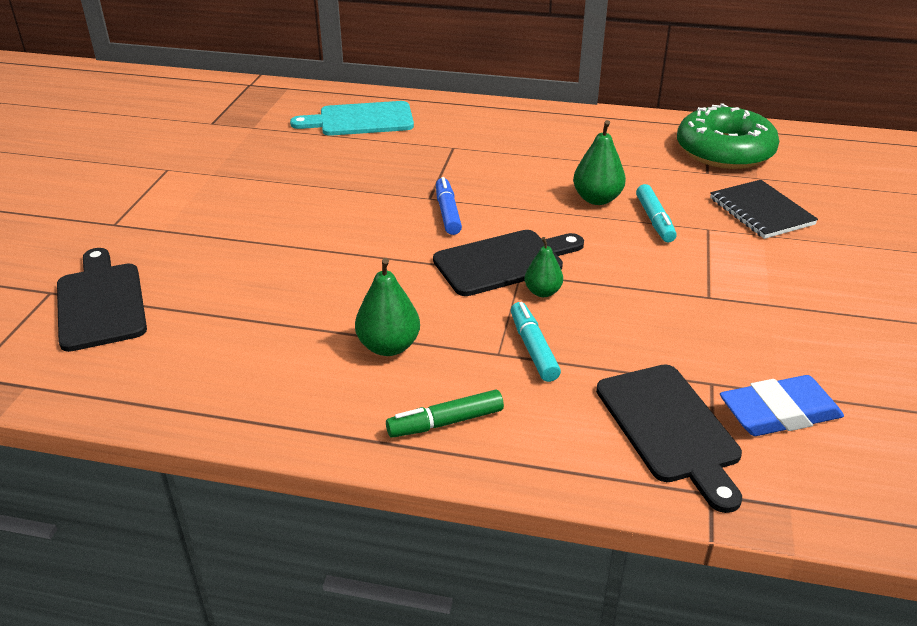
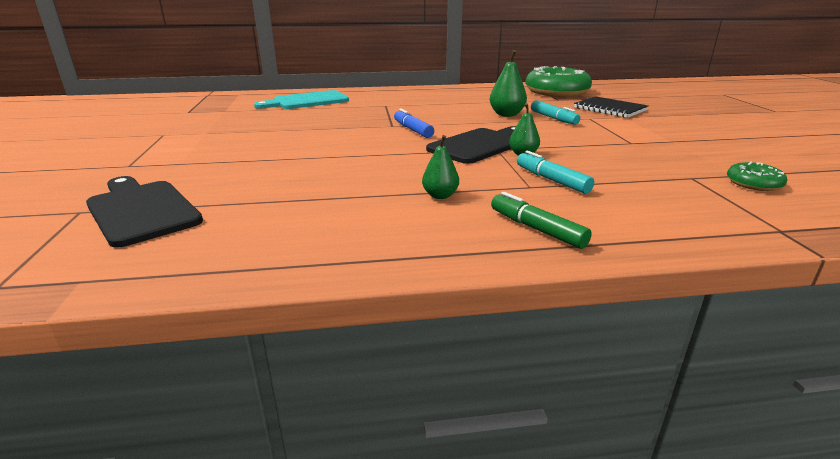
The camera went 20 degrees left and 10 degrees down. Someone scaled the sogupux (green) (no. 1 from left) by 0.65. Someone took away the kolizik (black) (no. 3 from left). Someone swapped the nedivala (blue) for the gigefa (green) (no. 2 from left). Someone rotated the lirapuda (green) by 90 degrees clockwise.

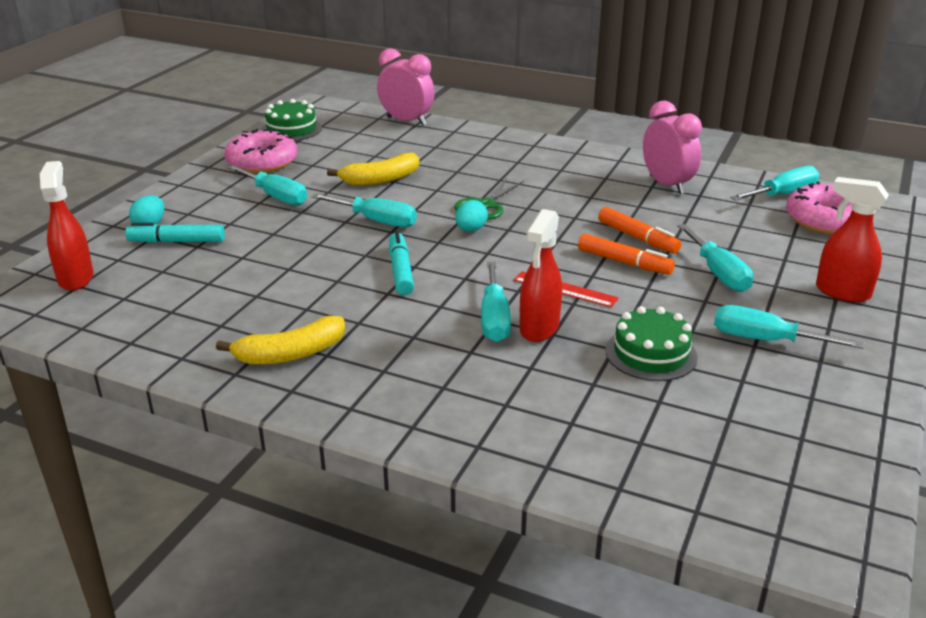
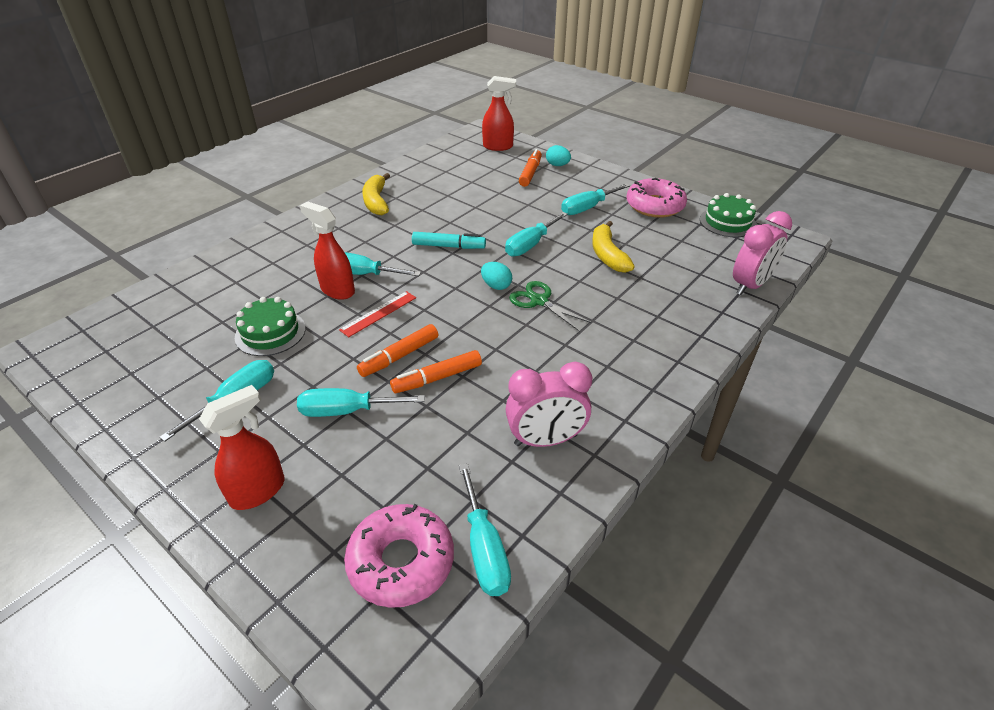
The camera went 105 degrees right and 10 degrees up. Someone repainted the lirapuda (turquoise) (no. 1 from left), which became the lirapuda (orange) (no. 3 from left).

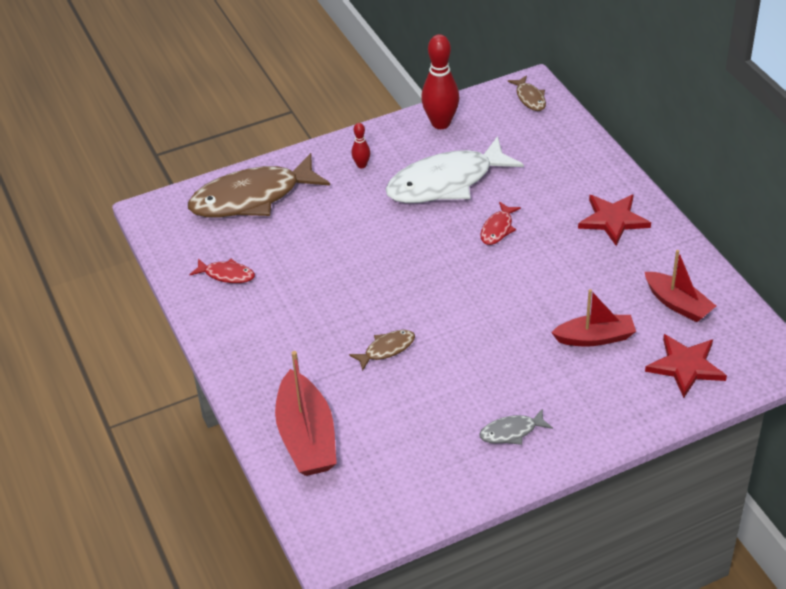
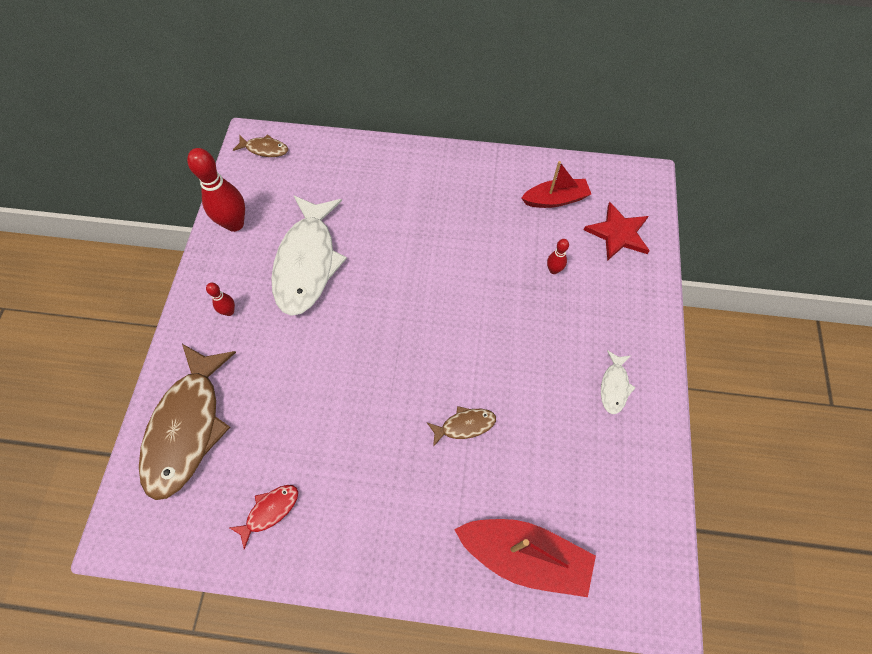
The camera went 60 degrees left and 20 degrees up. Someone took away the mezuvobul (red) (no. 1 from left). Someone took away the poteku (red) (no. 2 from left). Someone swapped the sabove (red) (no. 2 from left) for the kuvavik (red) (no. 3 from left). Someone rotated the poteku (brown) (no. 2 from left in the first image) by 75 degrees clockwise. Someone repainted the poteku (grey), which became the poteku (white) (no. 2 from left).

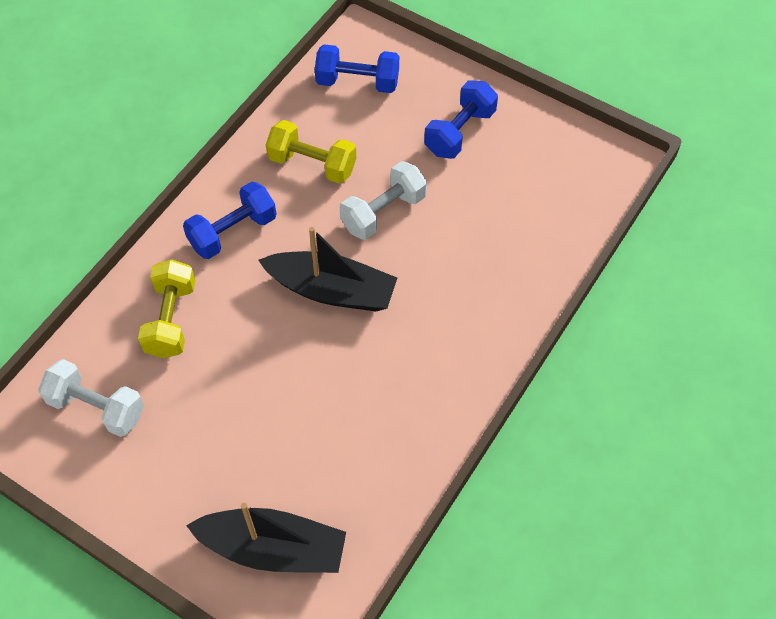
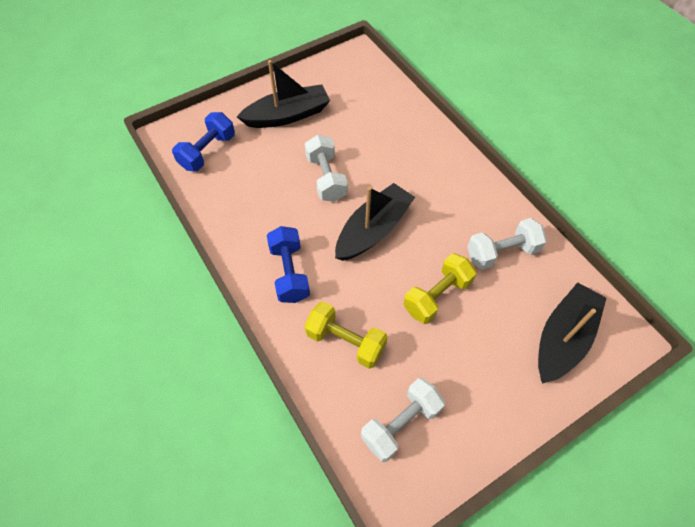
The camera went 65 degrees left and 0 degrees up. Someone swapped the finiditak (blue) (no. 3 from left) for the sabove (black) (no. 1 from left). Someone carried the finiditak (yellow) (no. 2 from left). Someone put down the finiditak (white) (no. 3 from left).

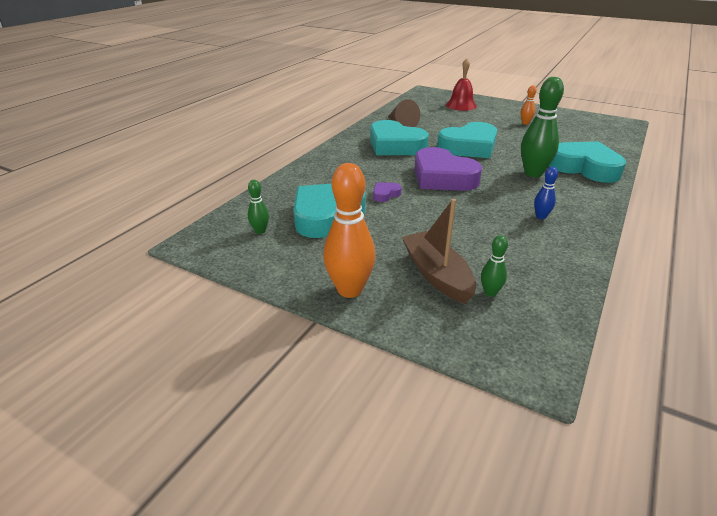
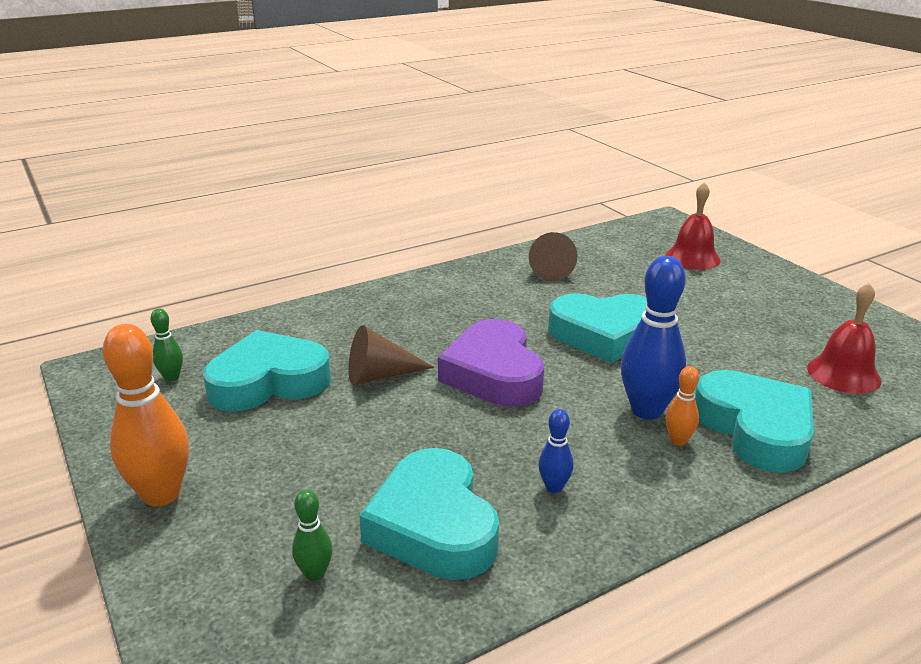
The camera went 30 degrees right and 5 degrees down. Someone repainted the kuvavik (green) (no. 3 from left), which became the kuvavik (blue) (no. 2 from left). Someone carried the kuvavik (orange) (no. 2 from left). Someone carried the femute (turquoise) (no. 2 from left). Someone swapped the femute (purple) (no. 1 from left) for the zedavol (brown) (no. 1 from left). Someone took away the sabove (brown). Someone put down the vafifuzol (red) (no. 2 from left).

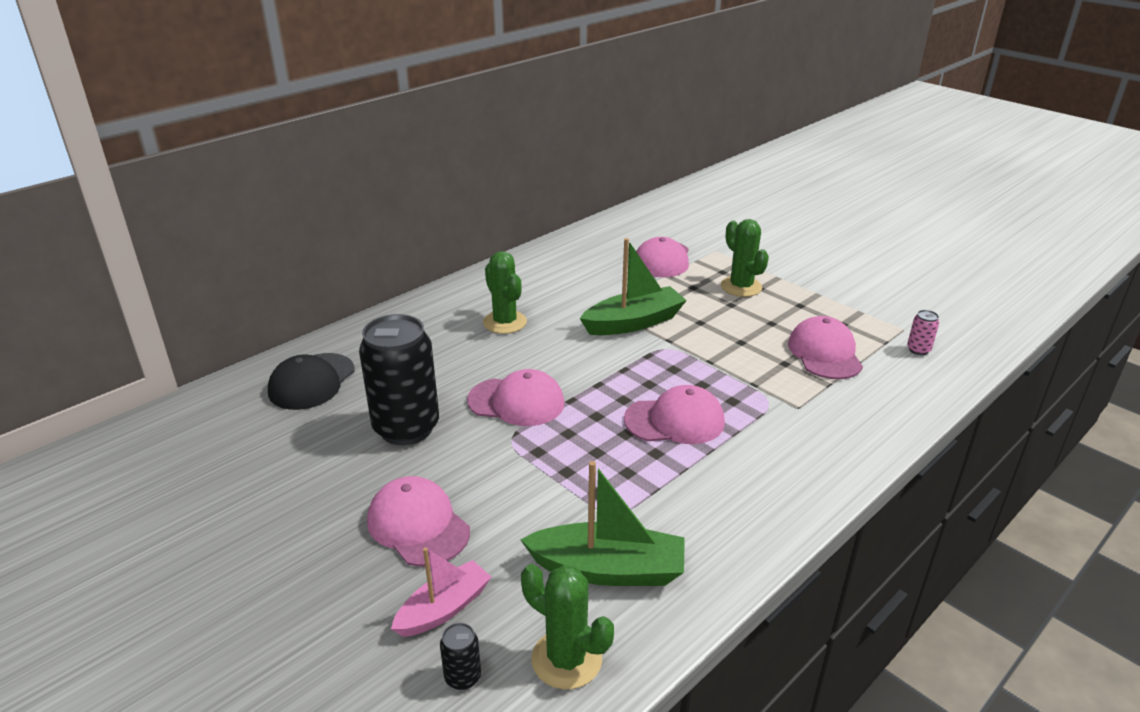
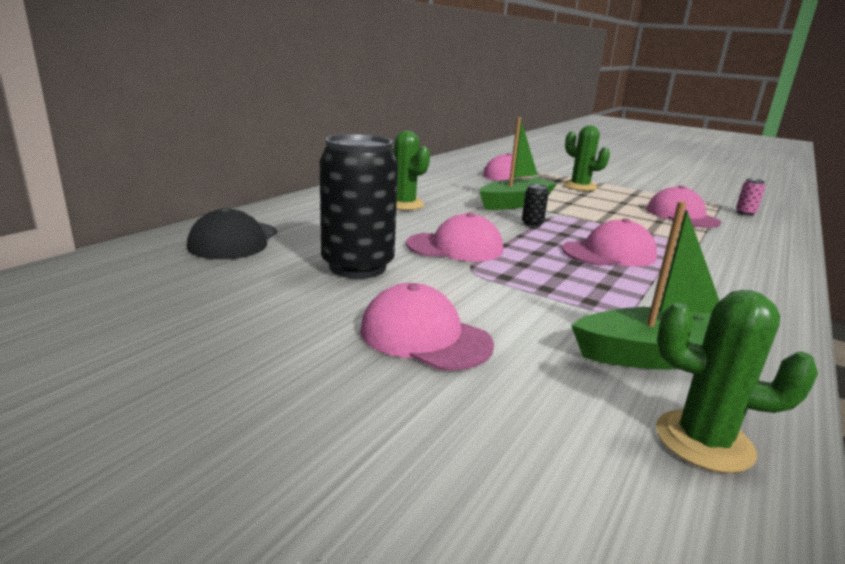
The camera went 15 degrees left and 10 degrees down. Someone took away the sabove (pink). Someone carried the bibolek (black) (no. 2 from left).

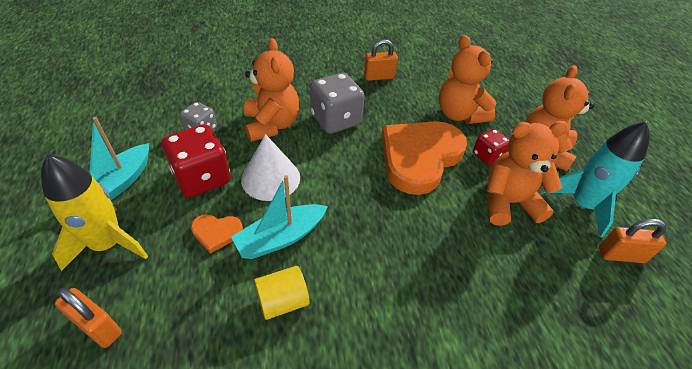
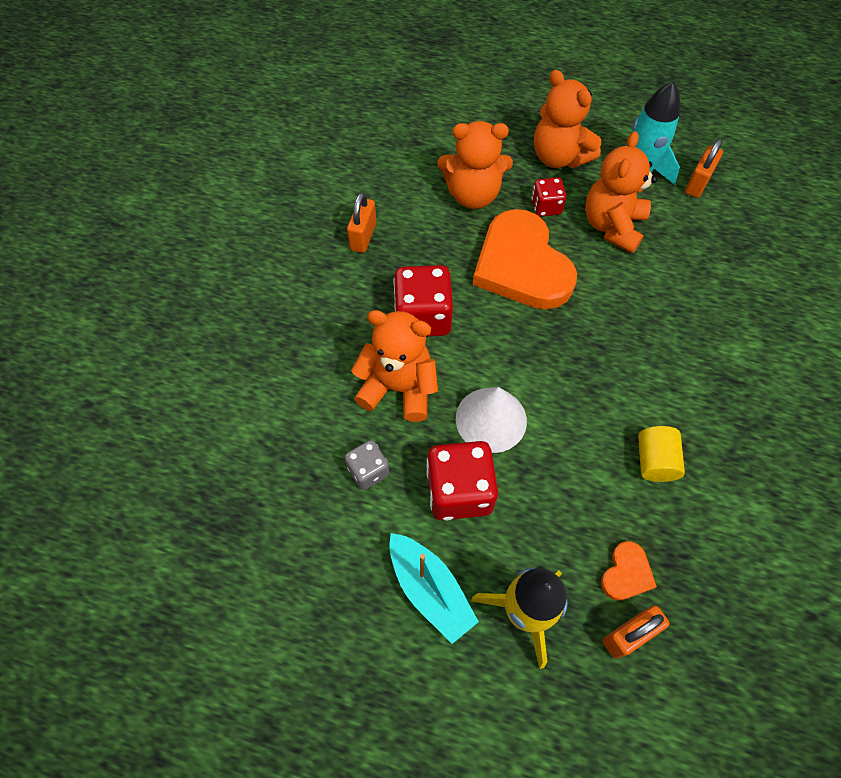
The camera went 60 degrees left and 15 degrees up. Someone repainted the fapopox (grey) (no. 2 from left), which became the fapopox (red) (no. 1 from left). Someone took away the sabove (turquoise) (no. 2 from left). Someone carried the femute (orange) (no. 1 from left in the first image).

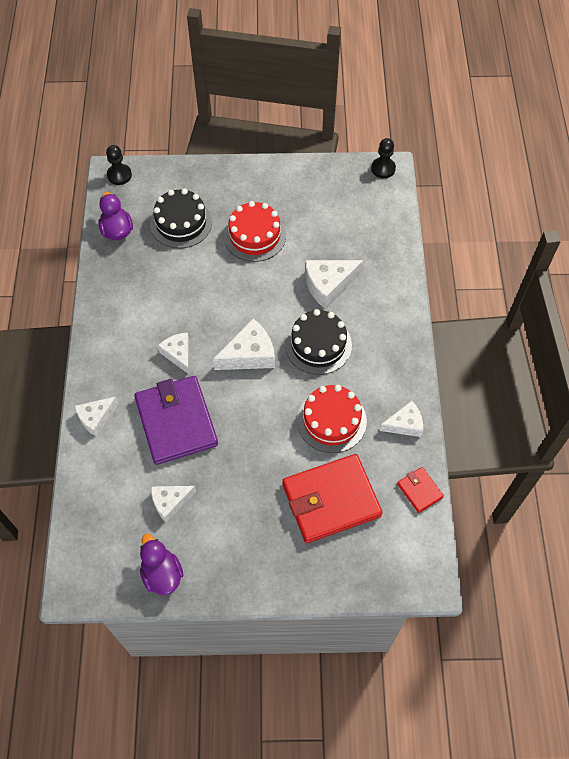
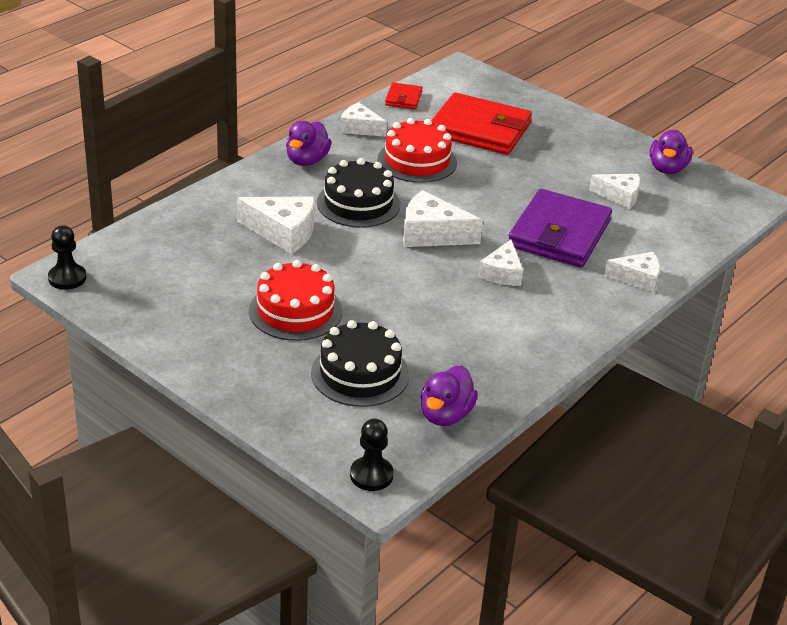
The camera went 140 degrees left and 25 degrees down. Someone put down the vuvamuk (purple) (no. 1 from left).

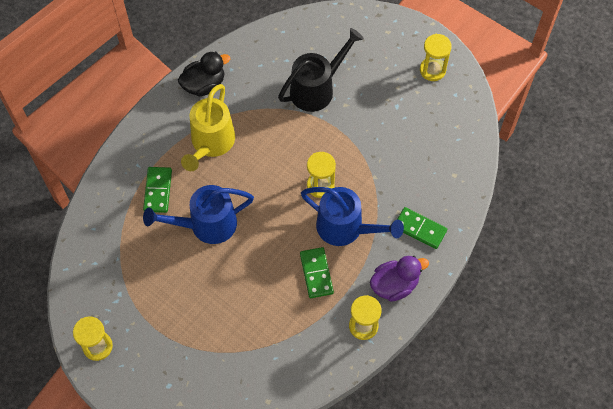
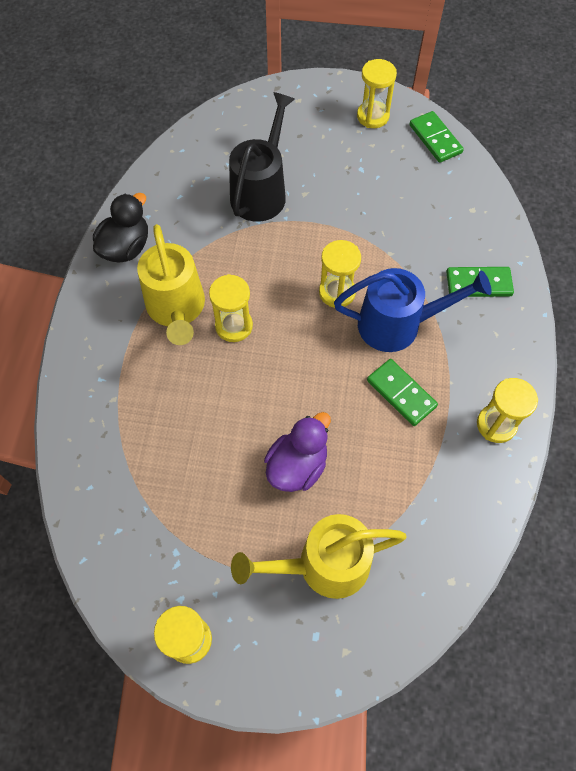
The camera went 30 degrees left and 0 degrees up. Someone carried the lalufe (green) (no. 1 from left in the first image). Someone took away the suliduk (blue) (no. 1 from left). Someone carried the vuvamuk (purple). Someone put down the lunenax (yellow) (no. 2 from left). Someone put down the suliduk (yellow) (no. 2 from left).

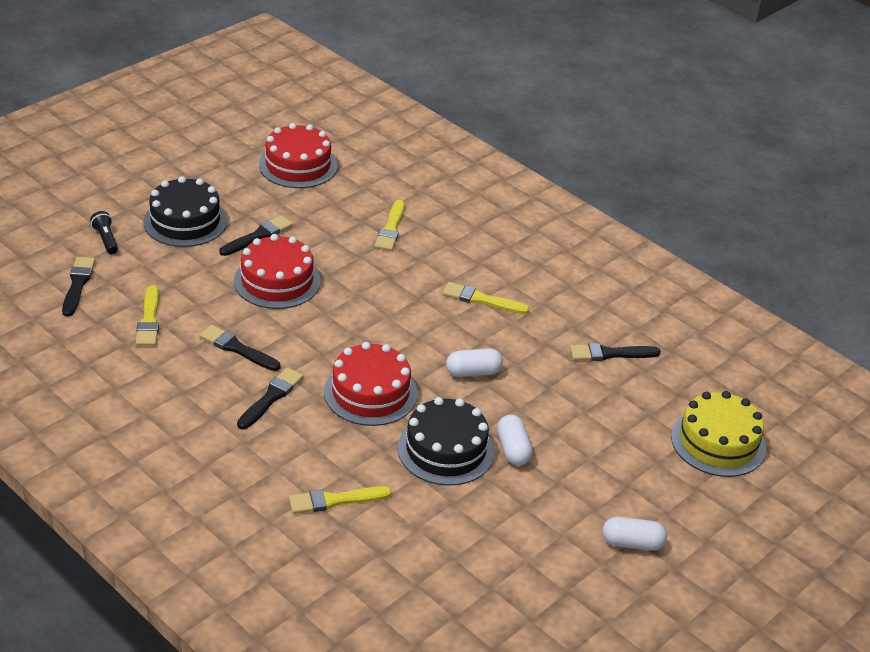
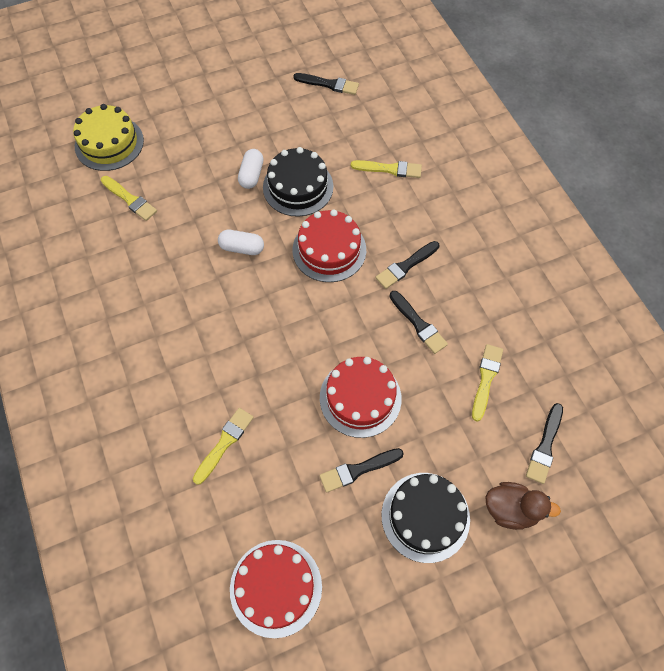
The camera went 155 degrees left and 25 degrees up. Someone swapped the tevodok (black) for the vuvamuk (brown). Someone carried the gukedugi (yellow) (no. 4 from left in the first image). Someone carried the gukedugi (black) (no. 5 from left in the first image). Someone took away the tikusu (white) (no. 3 from left).

